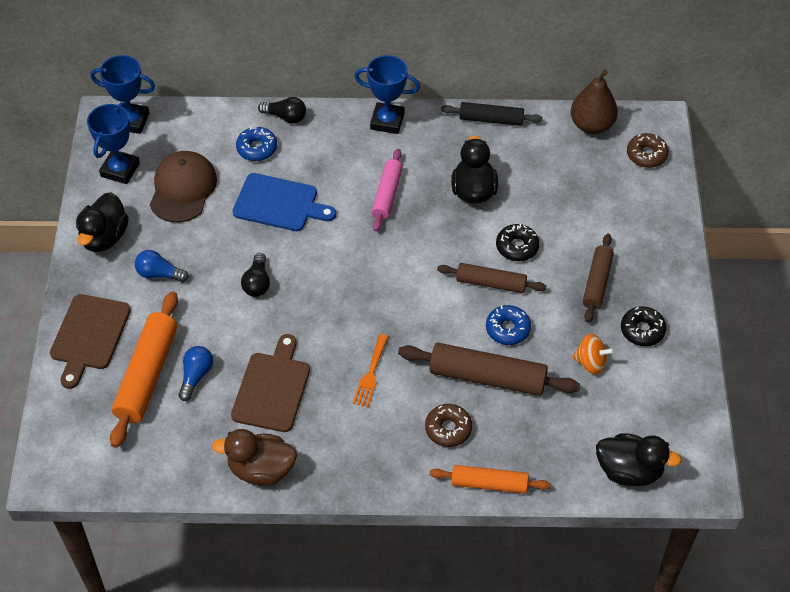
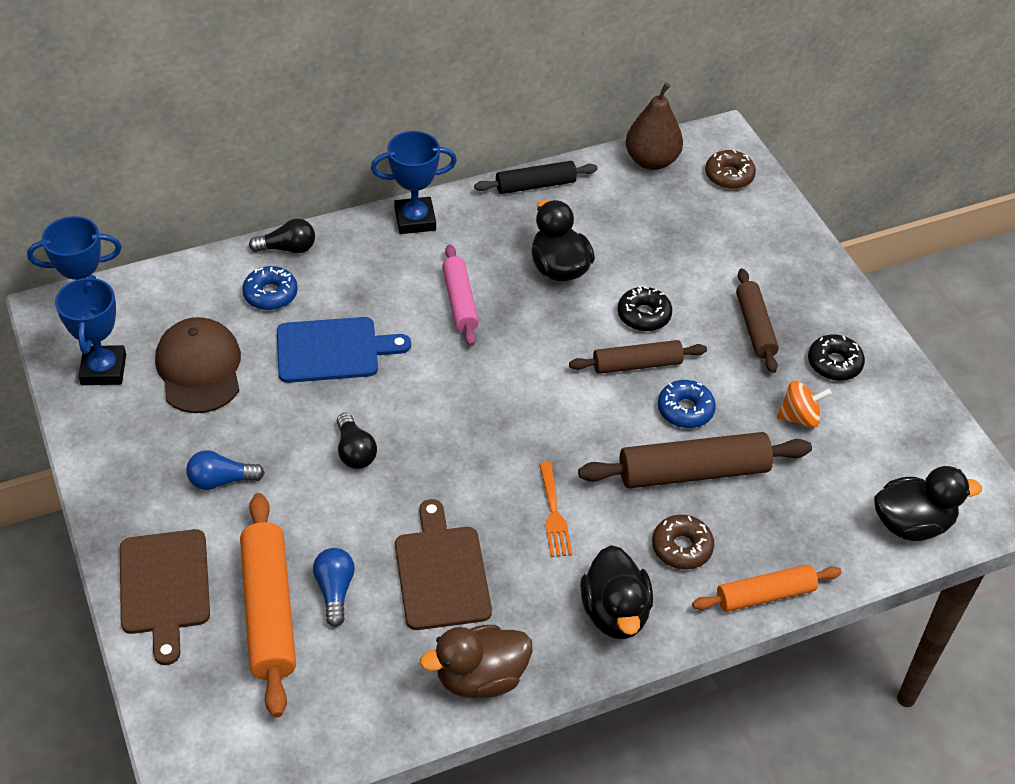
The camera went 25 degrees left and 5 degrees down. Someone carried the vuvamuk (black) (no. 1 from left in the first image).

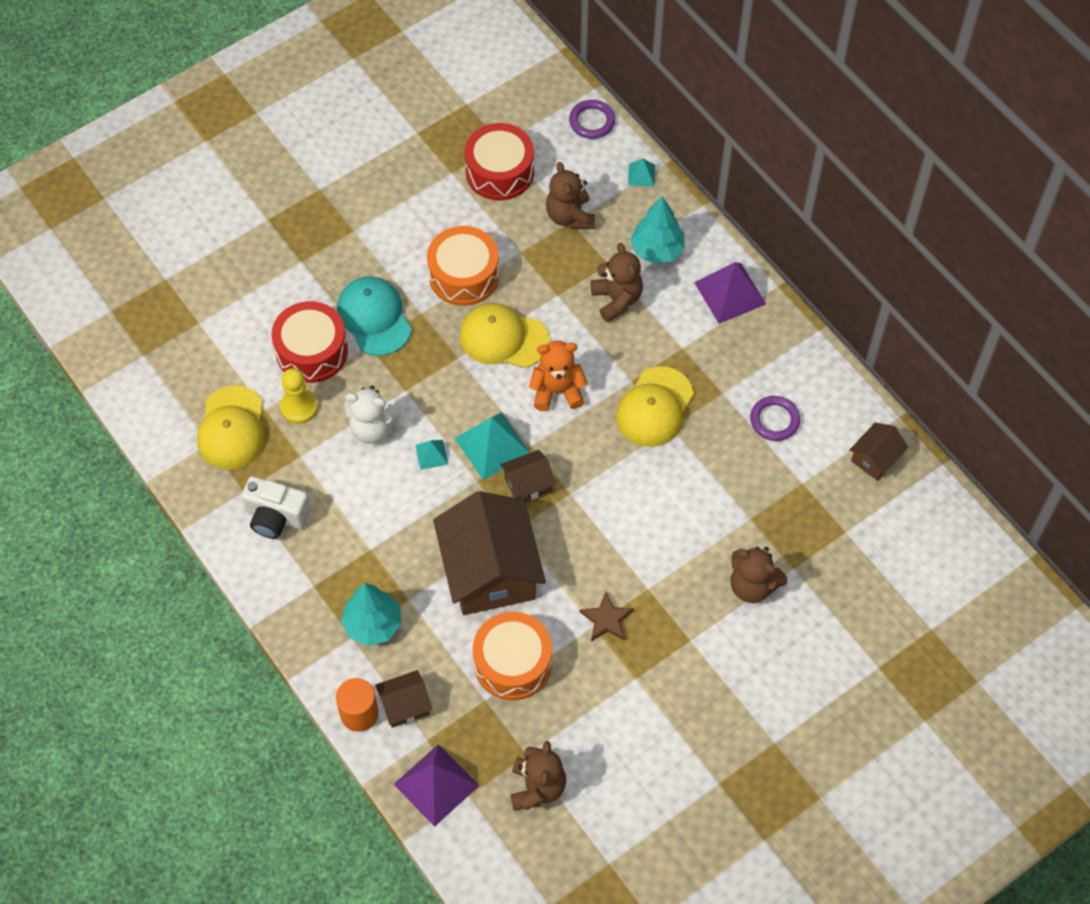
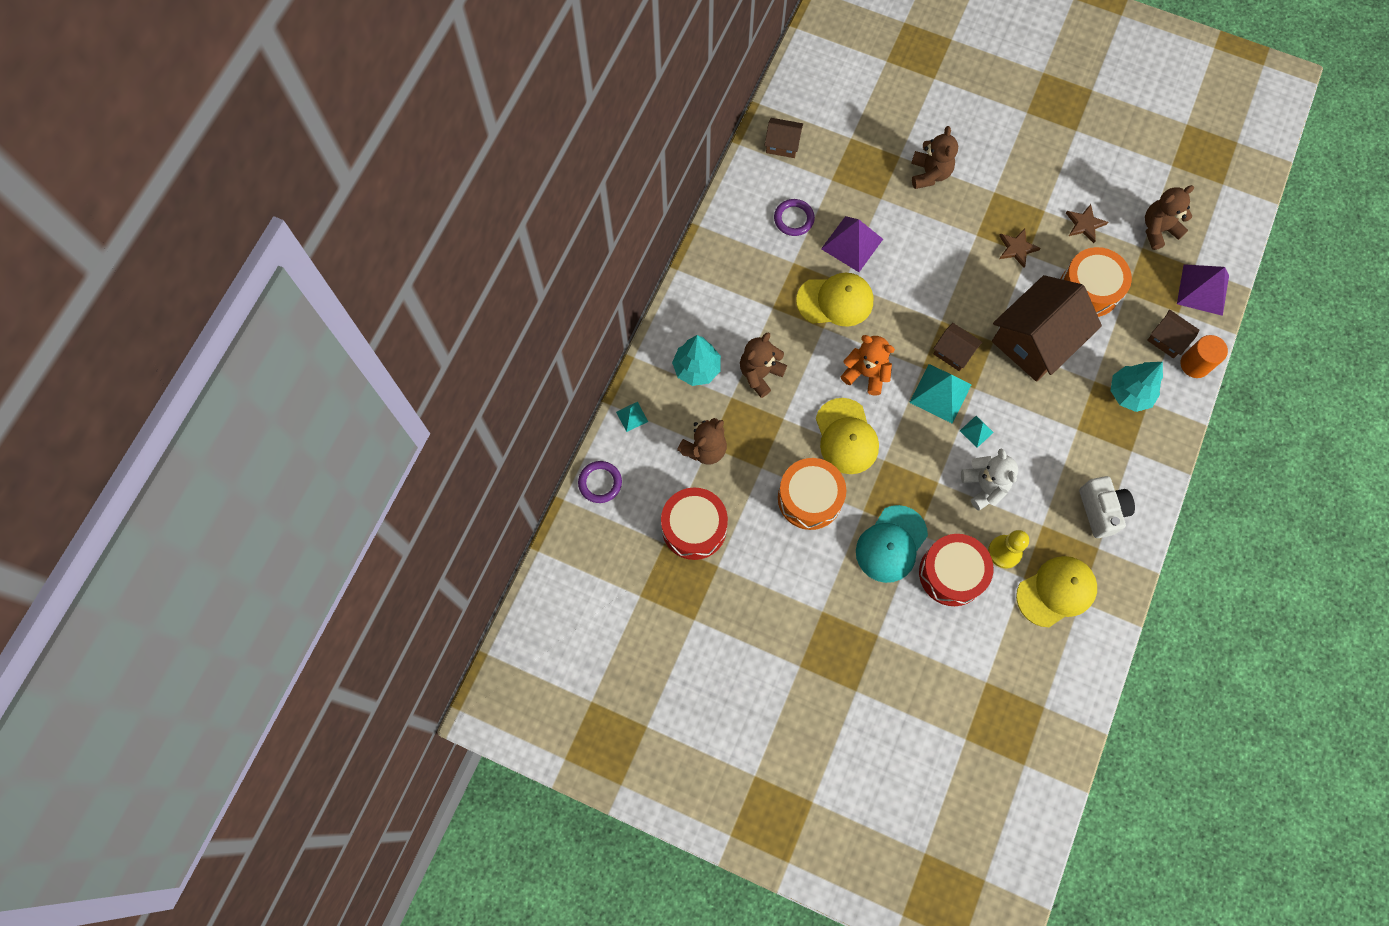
The camera went 120 degrees left and 10 degrees up. Someone carried the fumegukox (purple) (no. 2 from left in the first image). Someone rotated the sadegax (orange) by 150 degrees clockwise. Someone put down the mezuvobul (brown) (no. 2 from left).

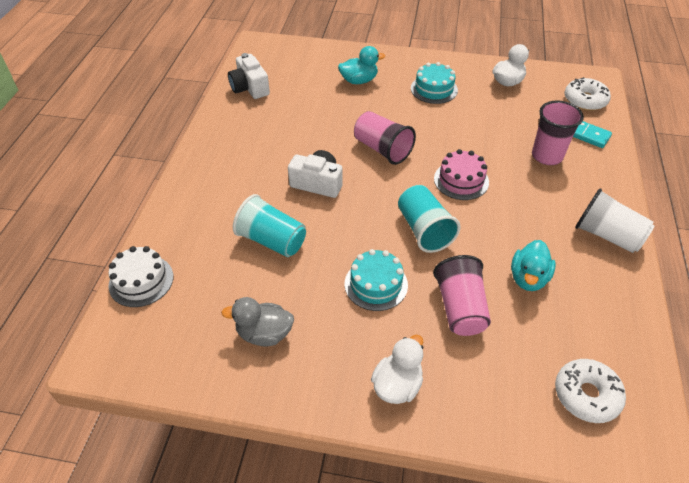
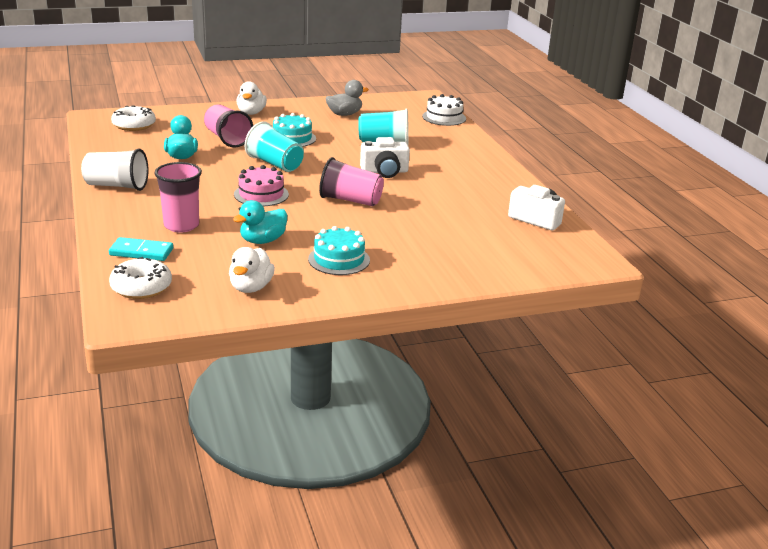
The camera went 150 degrees right and 20 degrees down. Someone carried the vuvamuk (turquoise) (no. 1 from left in the first image).

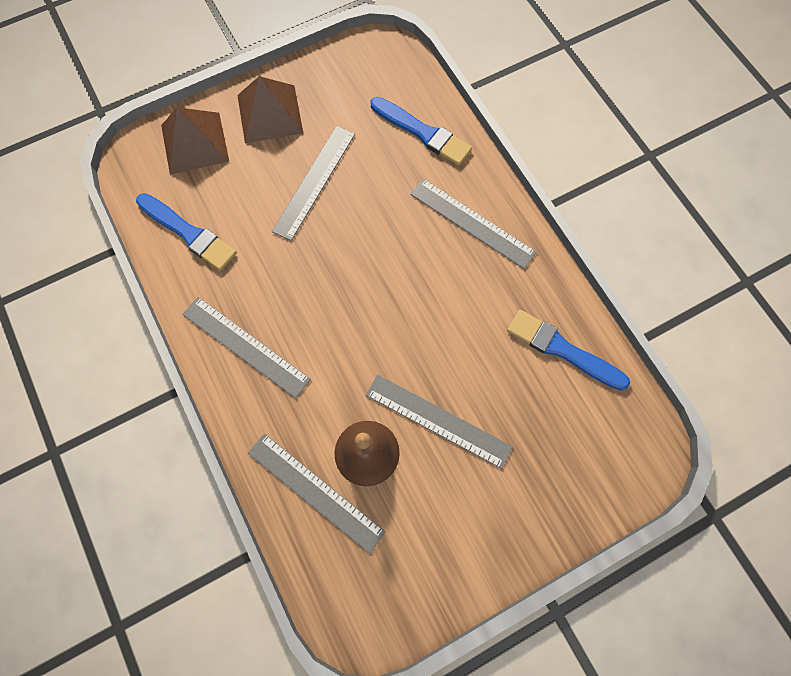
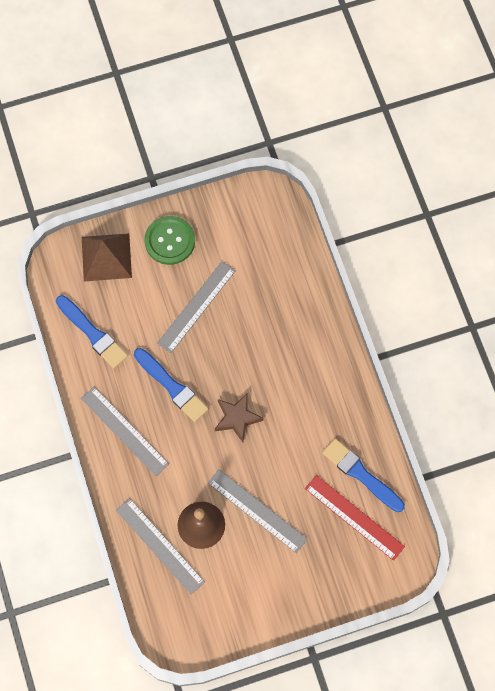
The camera went 10 degrees right and 0 degrees up. Someone swapped the fumegukox (brown) (no. 2 from left) for the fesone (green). Someone carried the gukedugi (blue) (no. 2 from left). Someone took away the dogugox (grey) (no. 5 from left). Someone put down the mezuvobul (brown). Someone put down the dogugox (red).

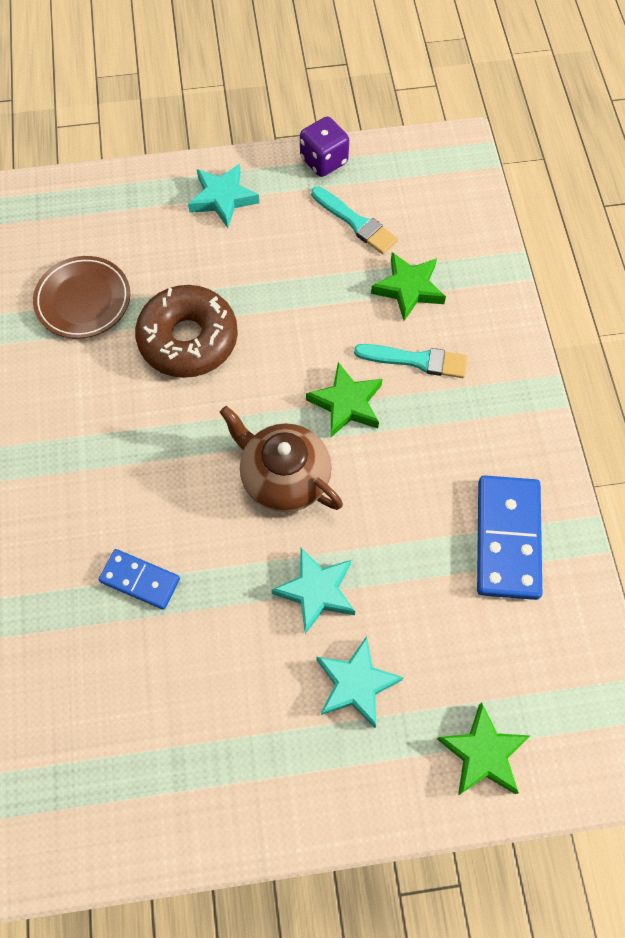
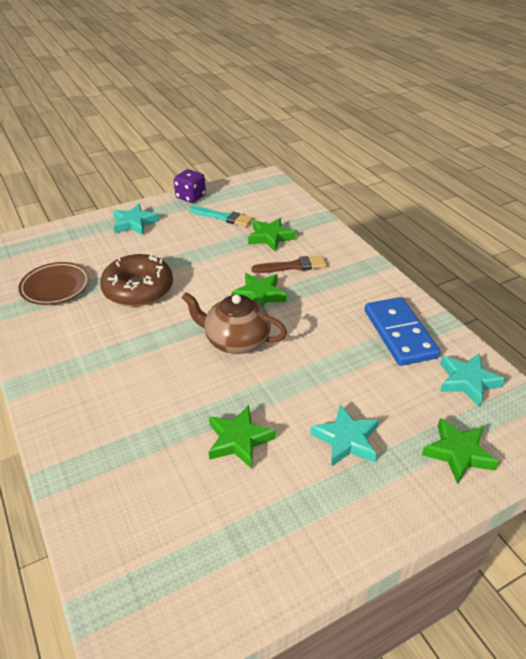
The camera went 20 degrees left and 25 degrees down. Someone repainted the gukedugi (turquoise) (no. 2 from left), which became the gukedugi (brown). Someone carried the mezuvobul (turquoise) (no. 2 from left in the first image). Someone took away the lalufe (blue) (no. 1 from left). Someone put down the mezuvobul (green) (no. 1 from left).

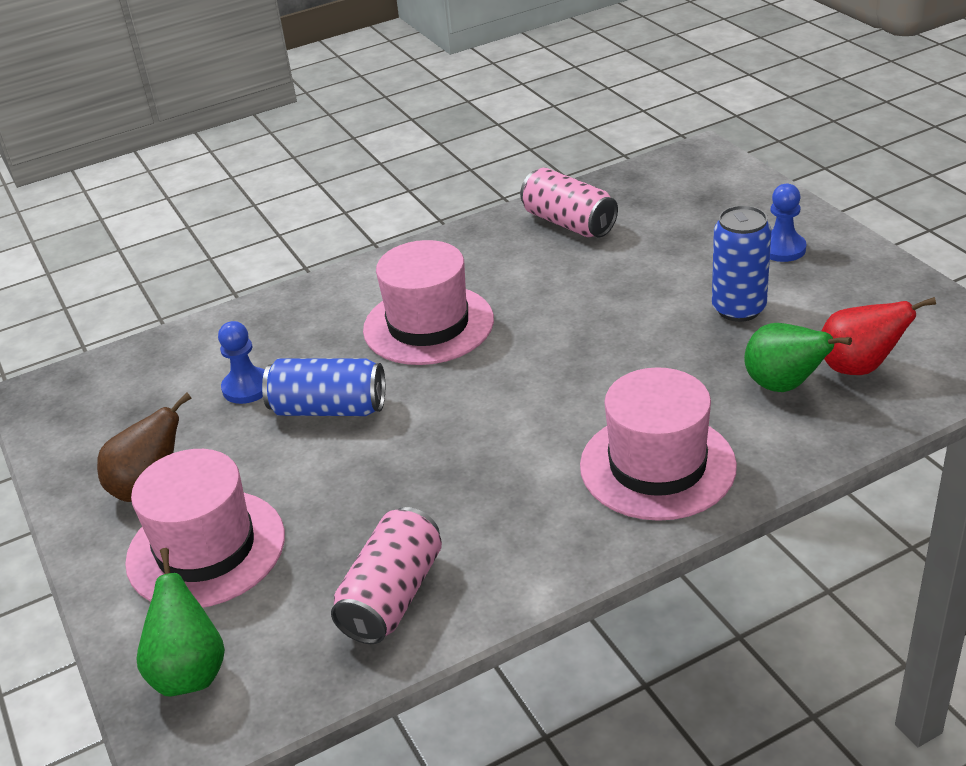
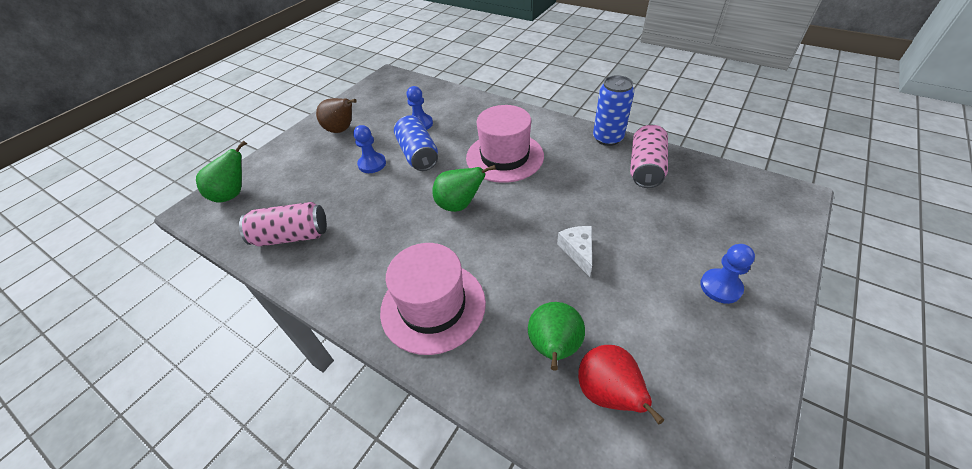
The camera went 60 degrees right and 10 degrees up. Someone carried the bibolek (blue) (no. 2 from left). Someone took away the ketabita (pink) (no. 1 from left). Someone put down the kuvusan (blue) (no. 1 from left). Someone put down the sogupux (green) (no. 2 from left). Someone put down the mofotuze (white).

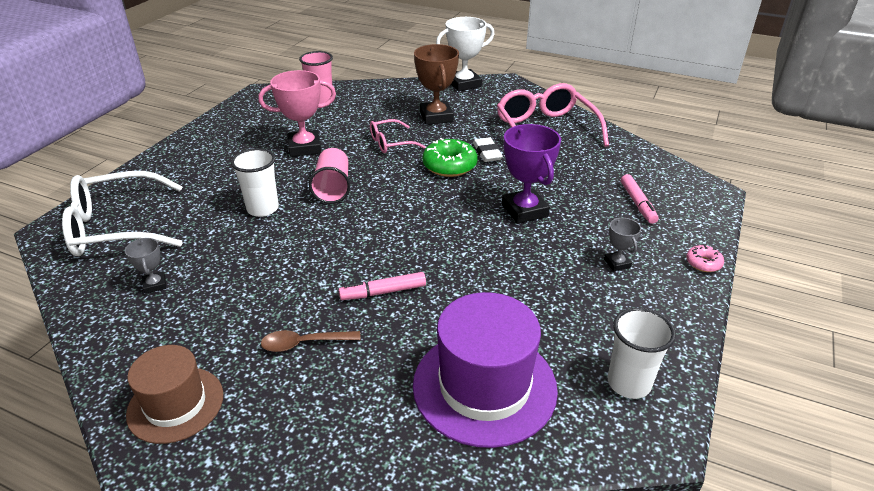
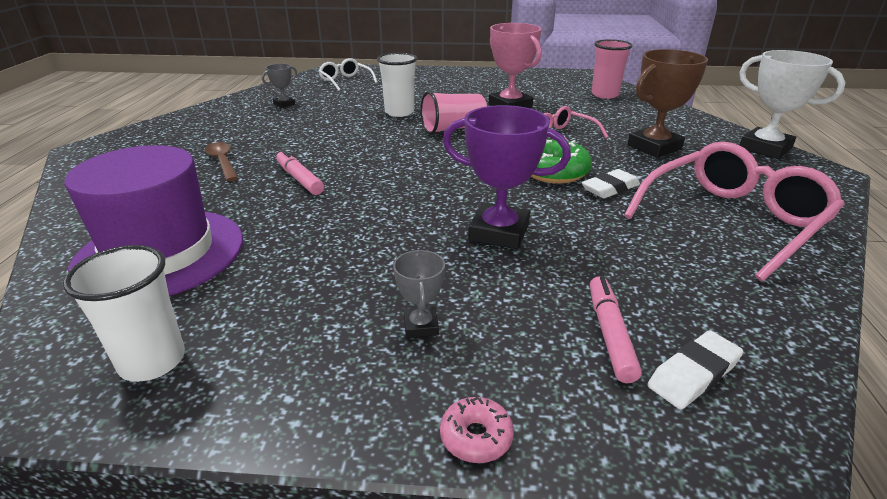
The camera went 70 degrees right and 5 degrees down. Someone rotated the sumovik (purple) by 60 degrees clockwise. Someone scaled the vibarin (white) by 0.53. Someone rotated the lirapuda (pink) (no. 2 from left) by 120 degrees clockwise. Someone rotated the sumovik (grey) (no. 2 from left) by 60 degrees counterclockwise. Someone took away the ketabita (brown). Someone put down the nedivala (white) (no. 2 from left).

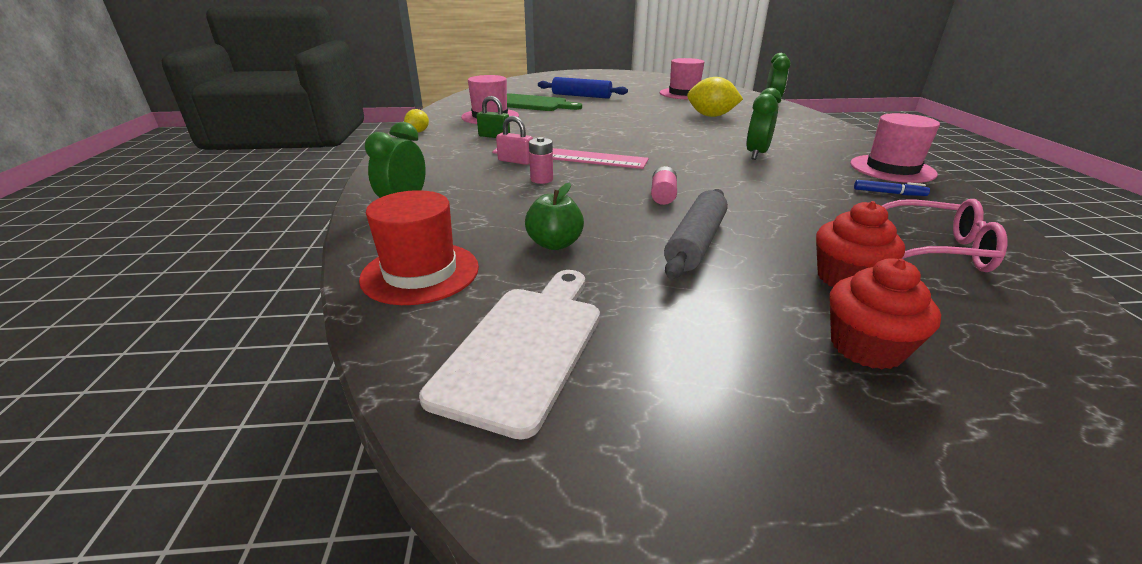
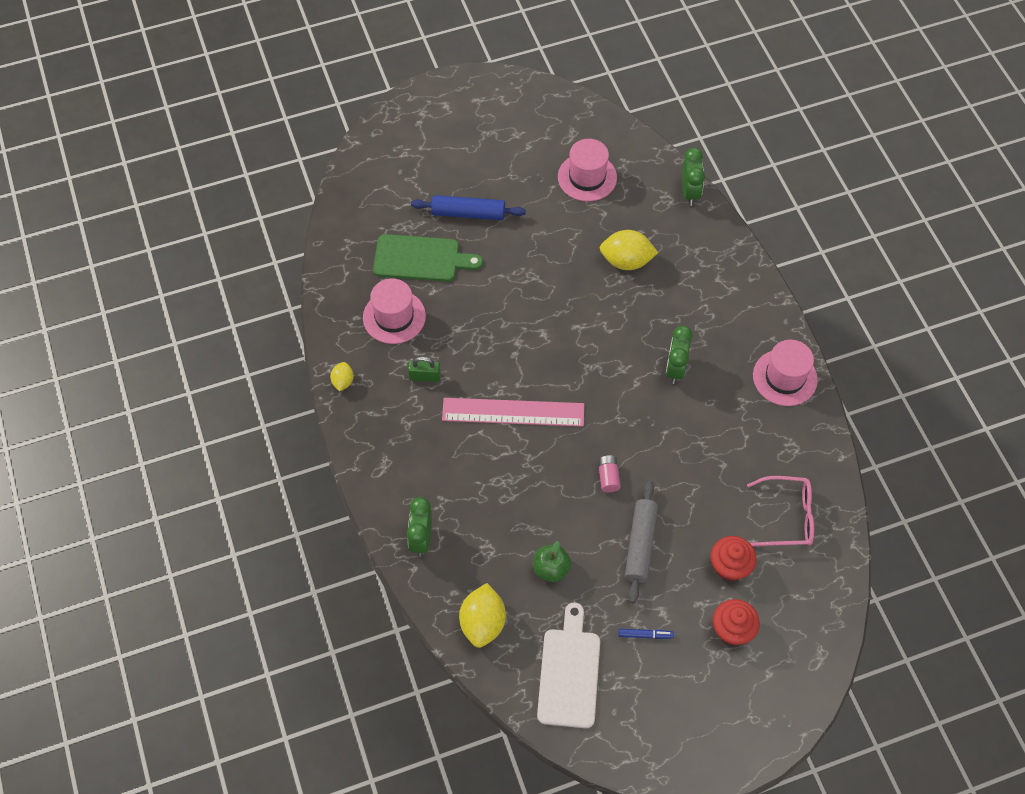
The camera went 15 degrees left and 30 degrees up. Someone took away the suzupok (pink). Someone took away the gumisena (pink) (no. 1 from left). Someone carried the lirapuda (blue). Someone swapped the ketabita (red) for the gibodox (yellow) (no. 2 from left).

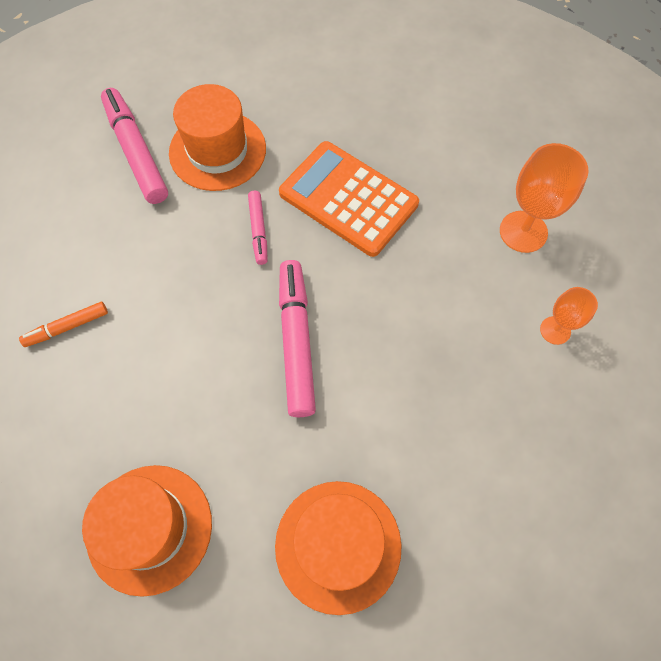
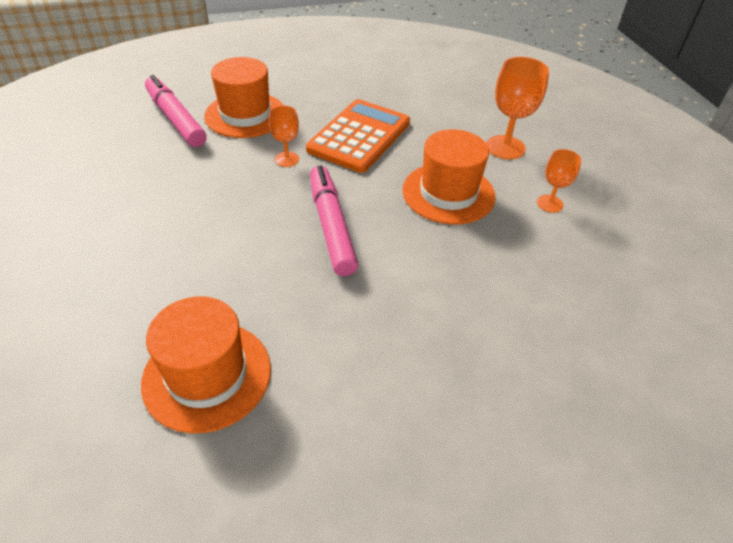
The camera went 10 degrees left and 20 degrees down. Someone rotated the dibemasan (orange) by 90 degrees clockwise. Someone swapped the lirapuda (pink) (no. 2 from left) for the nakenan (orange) (no. 1 from left). Someone took away the lirapuda (orange). Someone carried the ketabita (orange) (no. 3 from left).

